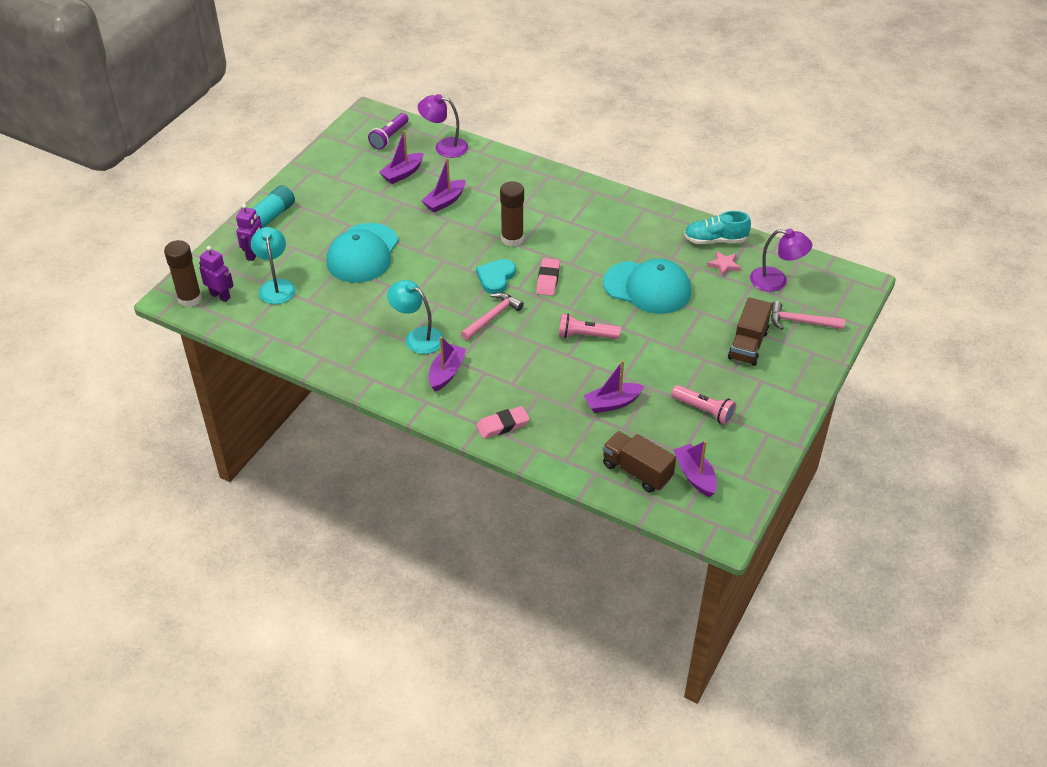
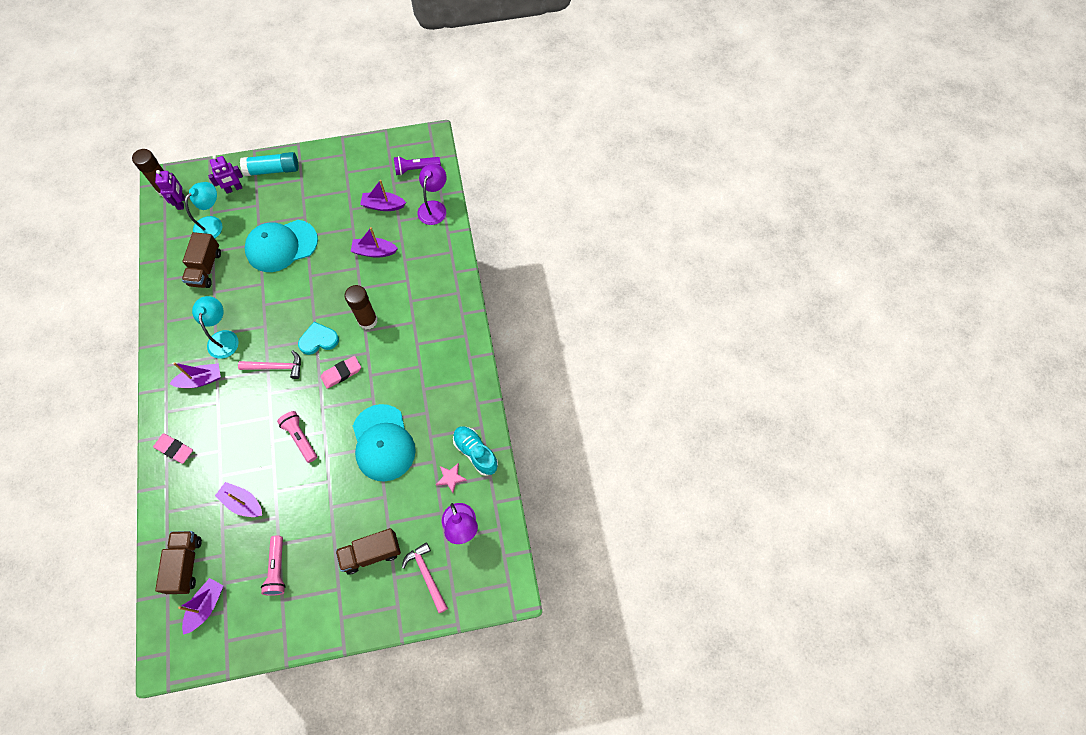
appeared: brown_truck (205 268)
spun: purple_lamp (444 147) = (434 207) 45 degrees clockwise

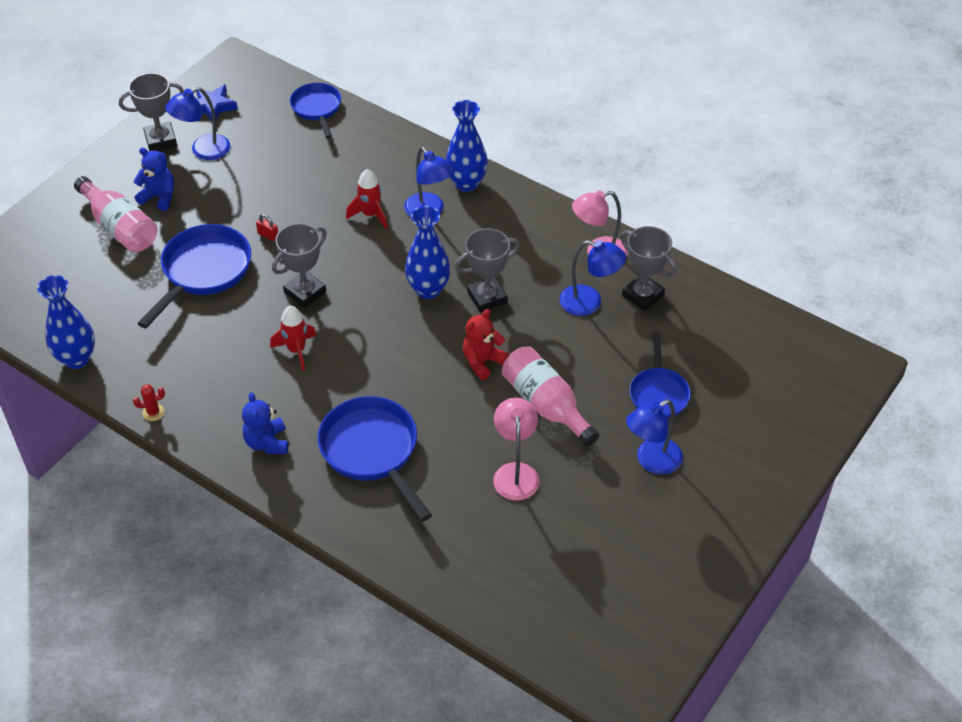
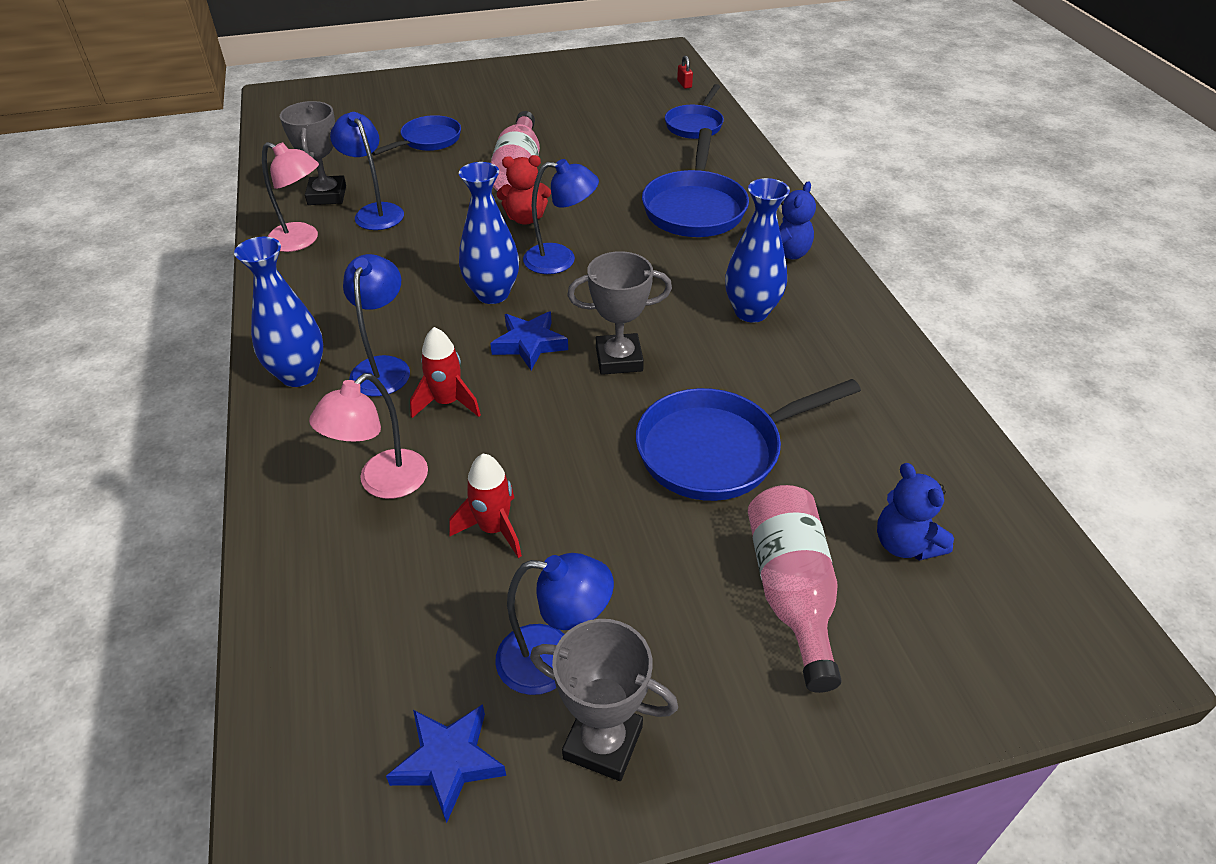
missing: red_cactus (153 412); grey_trophy (487 297)
appeared: blue_star (529 344)
relocated: pink_lamp (515 473) to (383 483); red_rocket (296 350) to (494 529); blue_lamp (651 461) to (560 260); blue_pan (317 108) to (695 125); red_padlock (268 235) to (684 84); blue_vase (77 359) to (751 312); blue_teddy_bear (159 197) to (905 544)

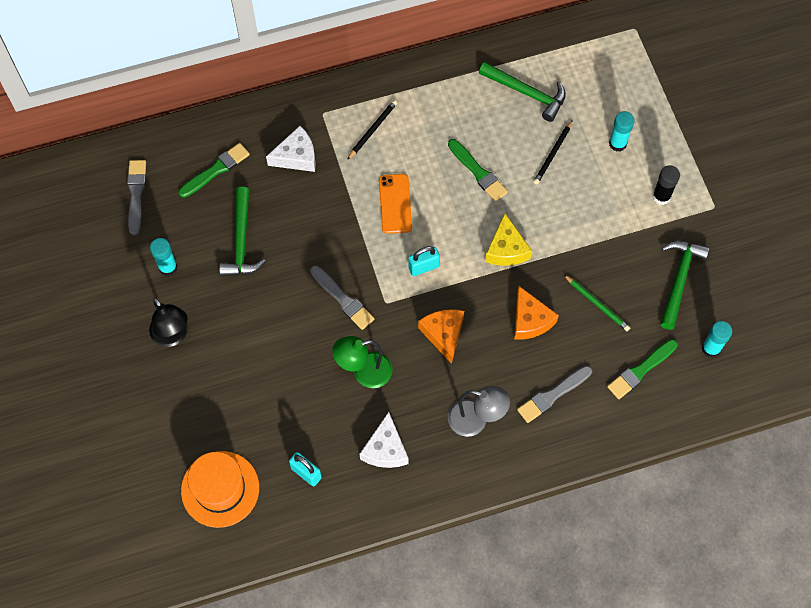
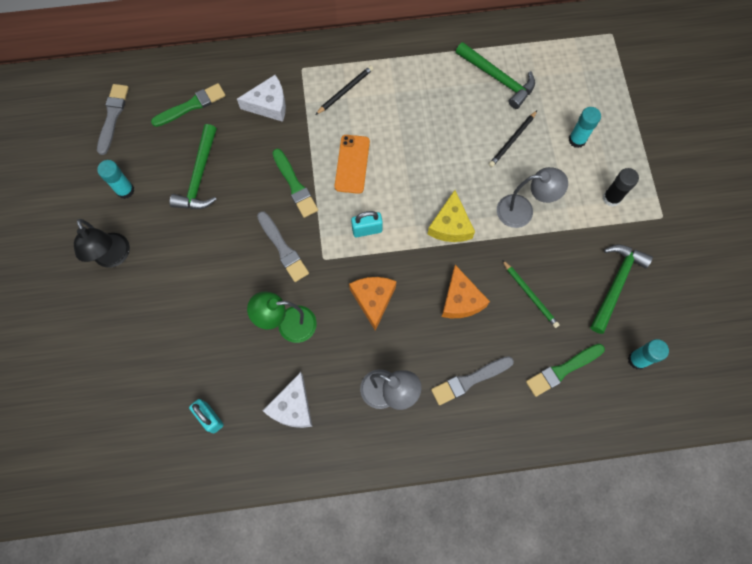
missing: orange_hat (220 489)
appeared: grey_lamp (523 211)
relocated: green_brush (478 172) to (295 185)

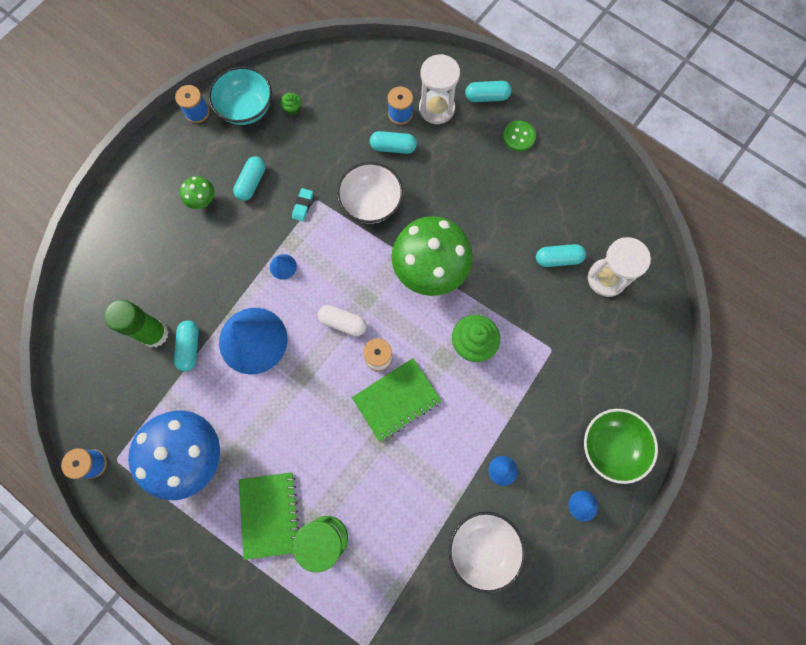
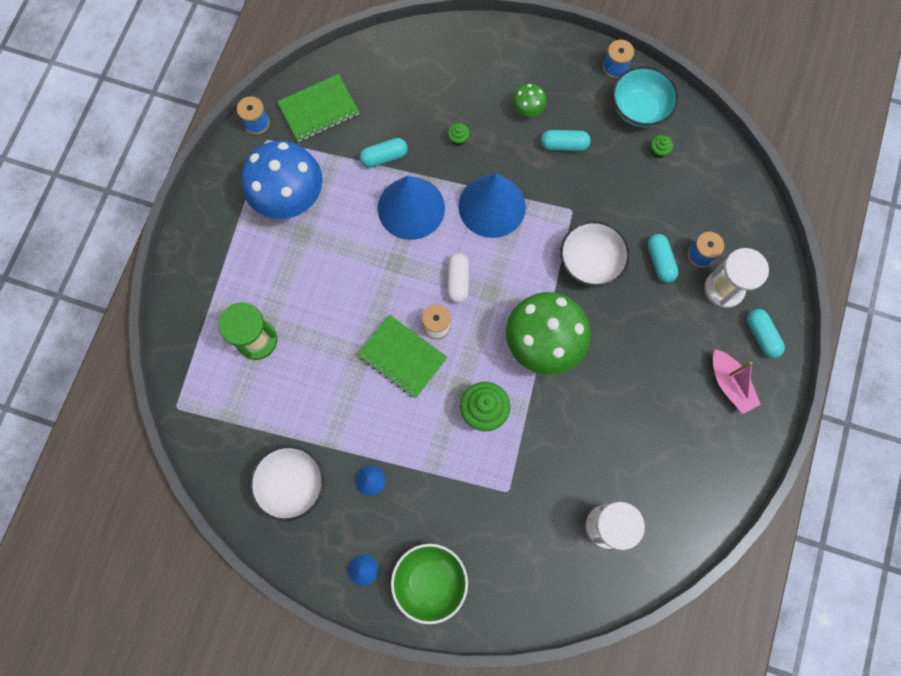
missing: green_glue_stick (155 334); turquoise_eraser (302 206); turquoise_capsule (558 259)
appeared: green_cupcake (458 139)
relocated: green_notebook (269 514) to (319 109)
exchanged: green_button (518 137) to pink_boat (729 384)
size: blue_cone (283 266) = (492 206) x2.46

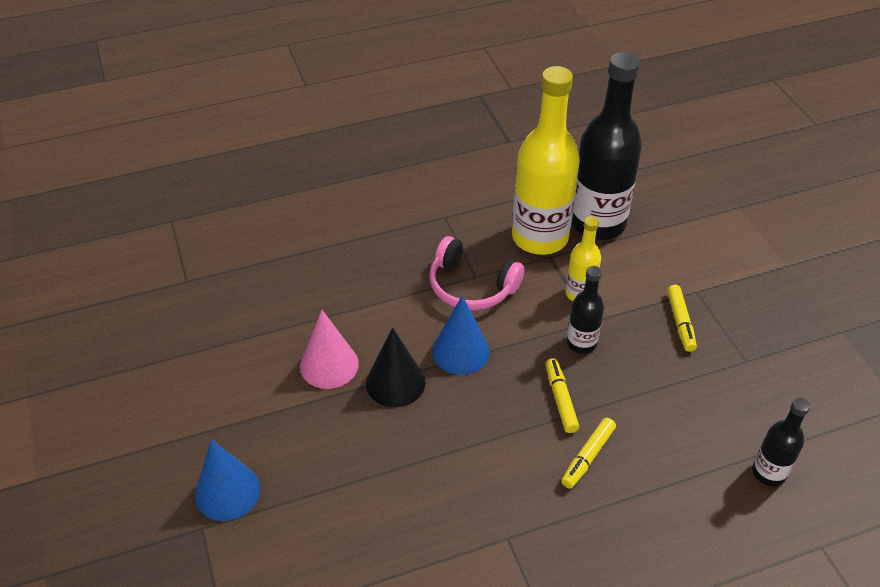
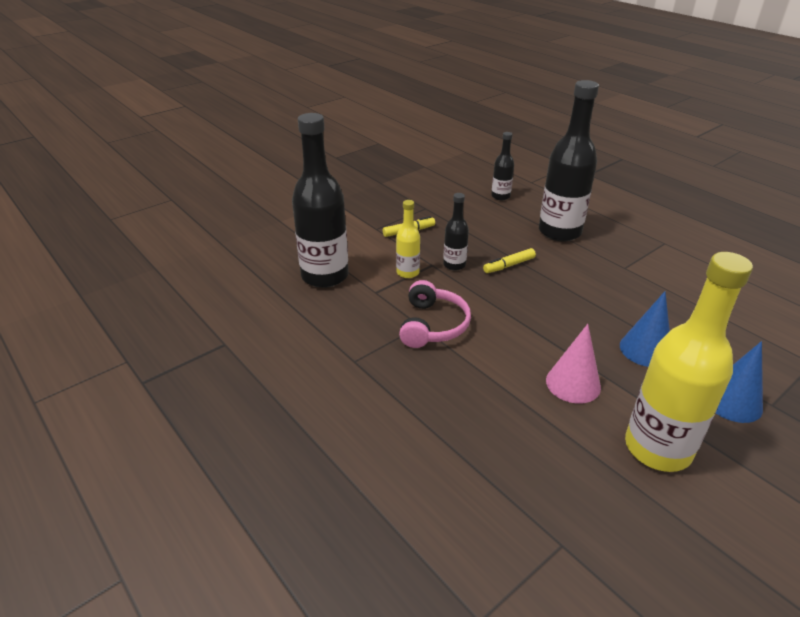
missing: black_cone (395 382); yellow_marker (587 457)
appeared: black_bottle (559 232)
relocated: blue_cone (460 351) to (645 349); yellow_bottle (540 237) to (657 448)

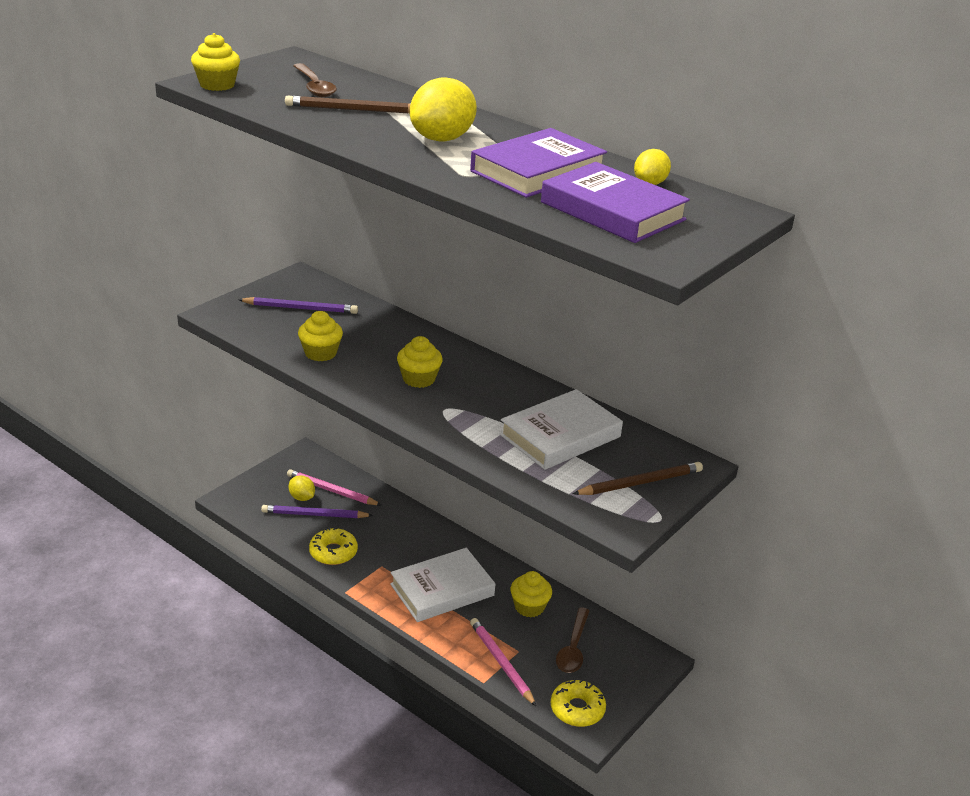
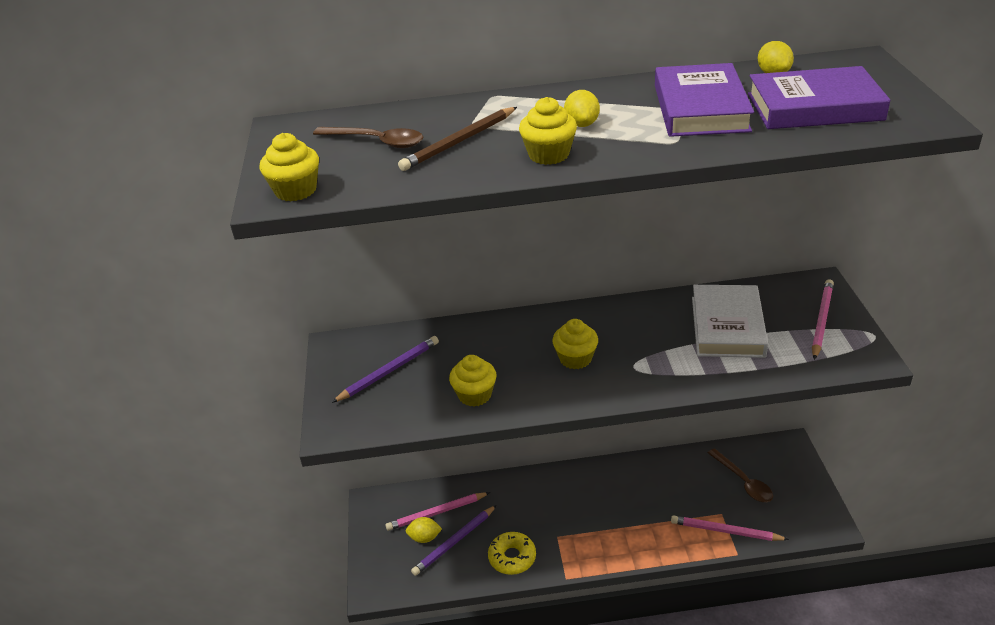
missing: white_book (442 590); yellow_donut (577 709)
relocated: yellow_cupcake (529 607) to (548 154)
colour: brown_pencil (640 483) to pink_pencil (821 320)
size: yellow_lemon (442 139) = (582 124) x0.55

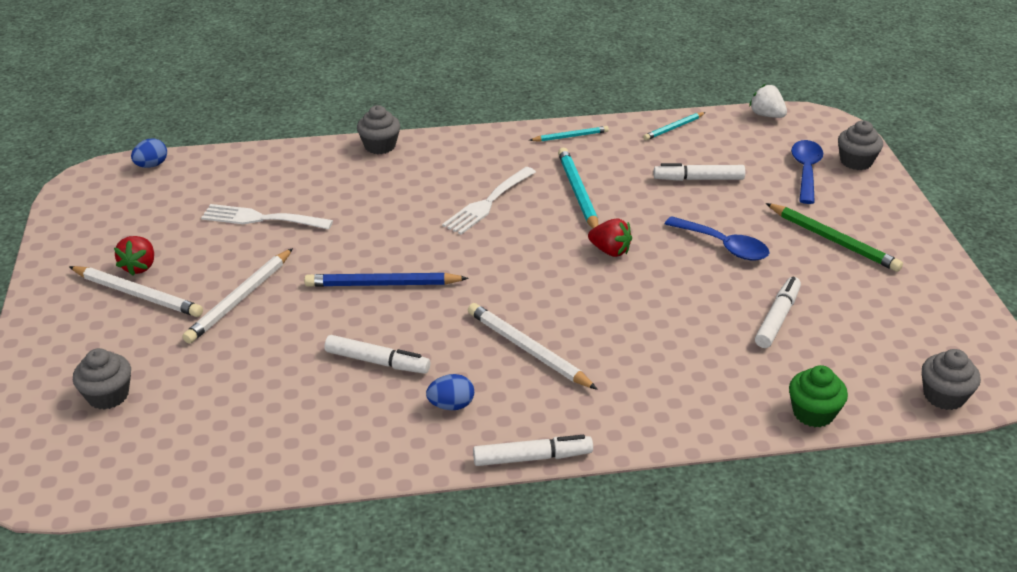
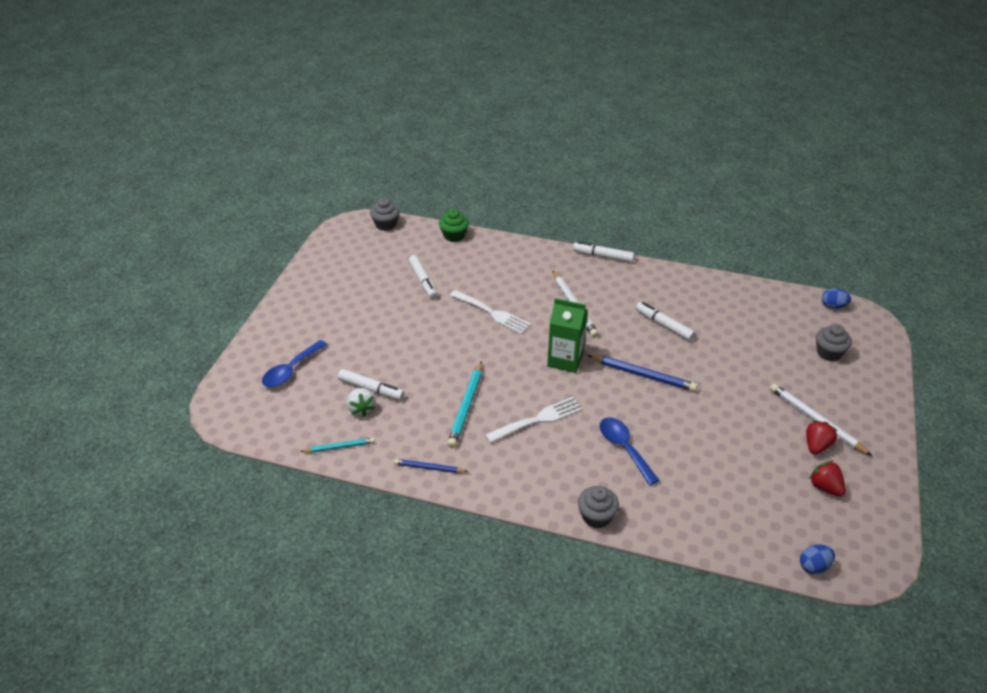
missing: white_pencil (239 299); green_pencil (833 241); grey_cupcake (856 161)
appeared: green_carton (565 360)
relocated: white_strawberry (766 115) to (361 408); white_fork (261 219) to (492 313); blue_spoon (723 246) to (624 448); red_strawberry (610 251) to (825 487); blue_egg (451 405) to (833 306)
colour: turquoise_pencil (570 136) to blue_pencil (429 467)
spun: white_marker (777 318) = (423 281) 75 degrees counterclockwise

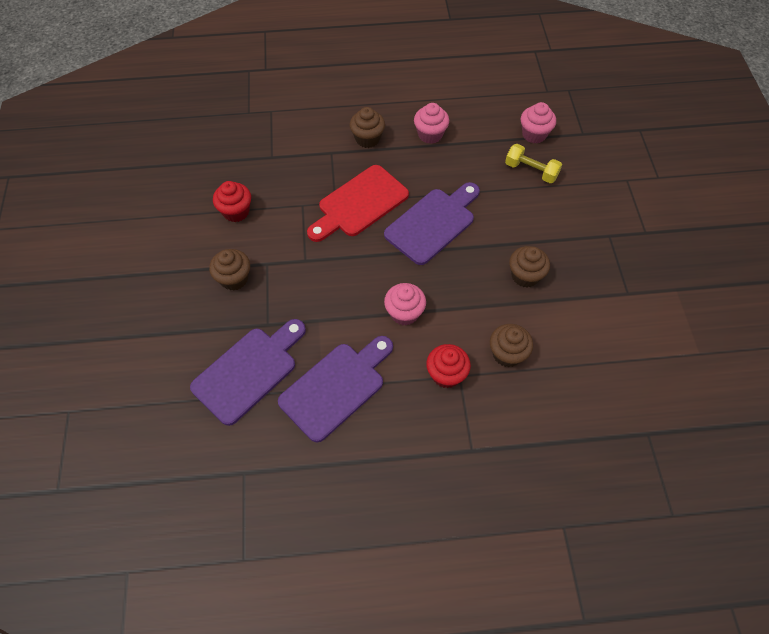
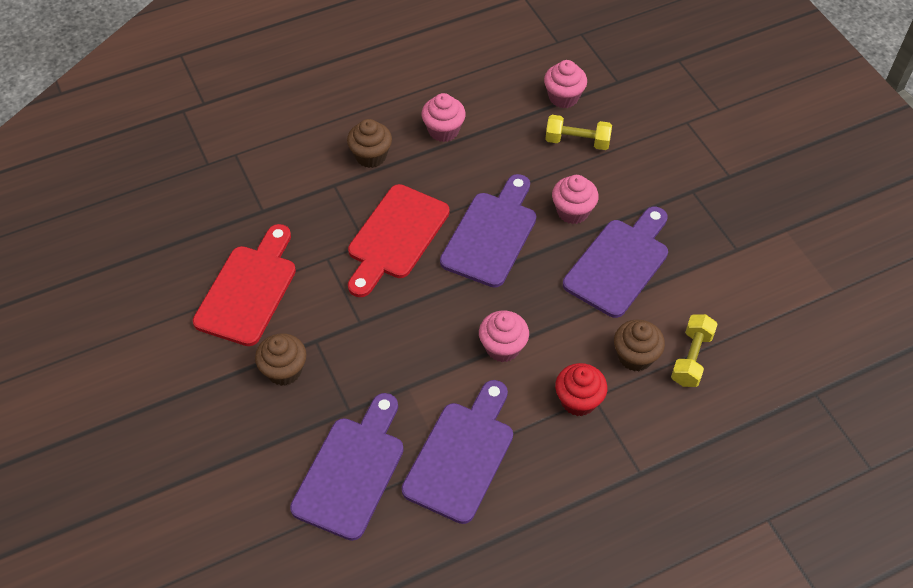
appeared: pink_cupcake (572 211); yellow_dumbbell (691 358)
exchanged: red_cupcake (236 212) to red_cutting_board (249 290); brown_cupcake (525 276) to purple_cutting_board (619 264)

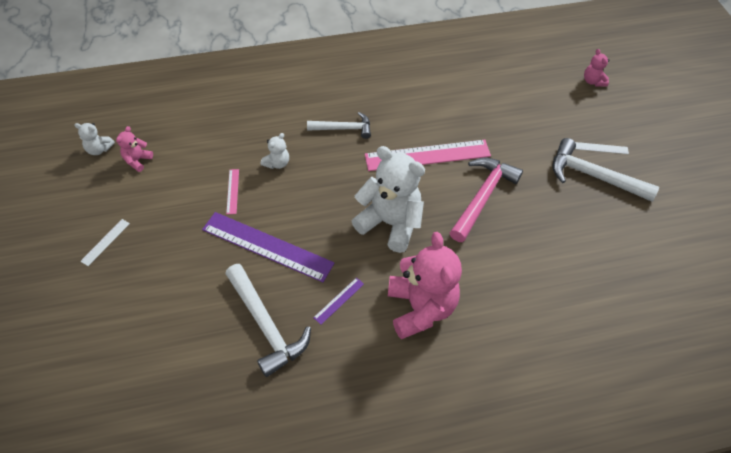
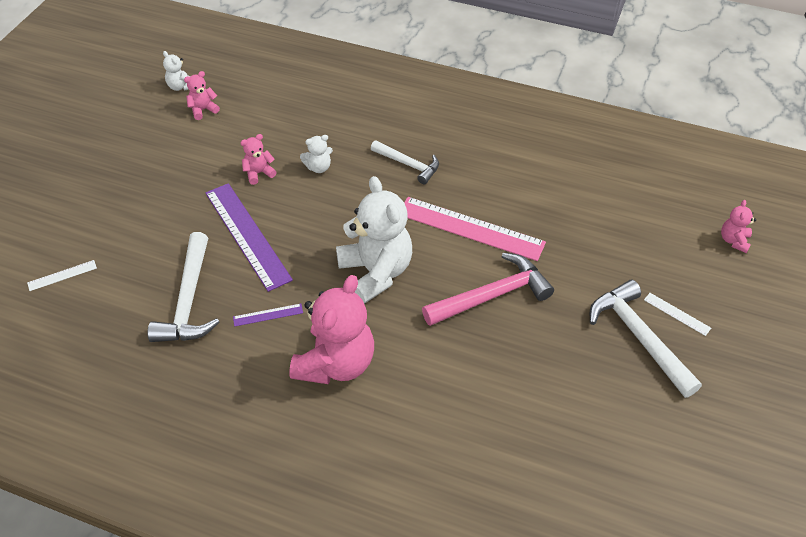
relocated: white_ruler (105 242) to (62 275)
exchanged: pink_ruler (232 191) to pink_teddy_bear (259 173)

